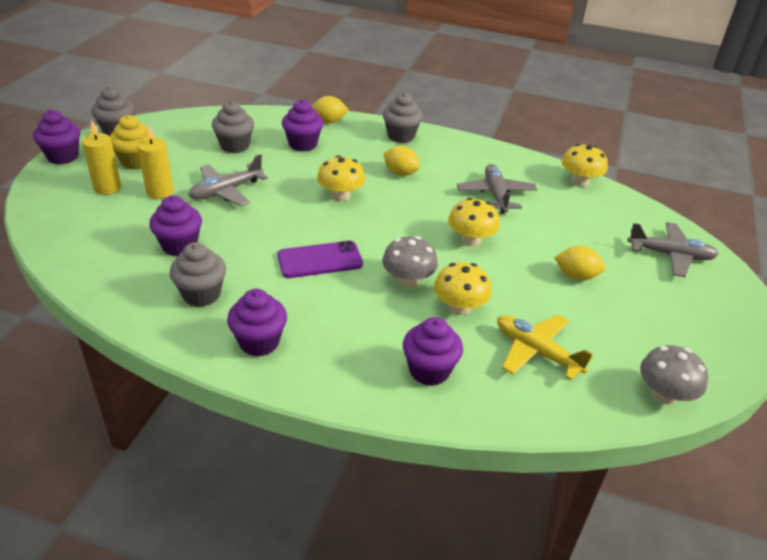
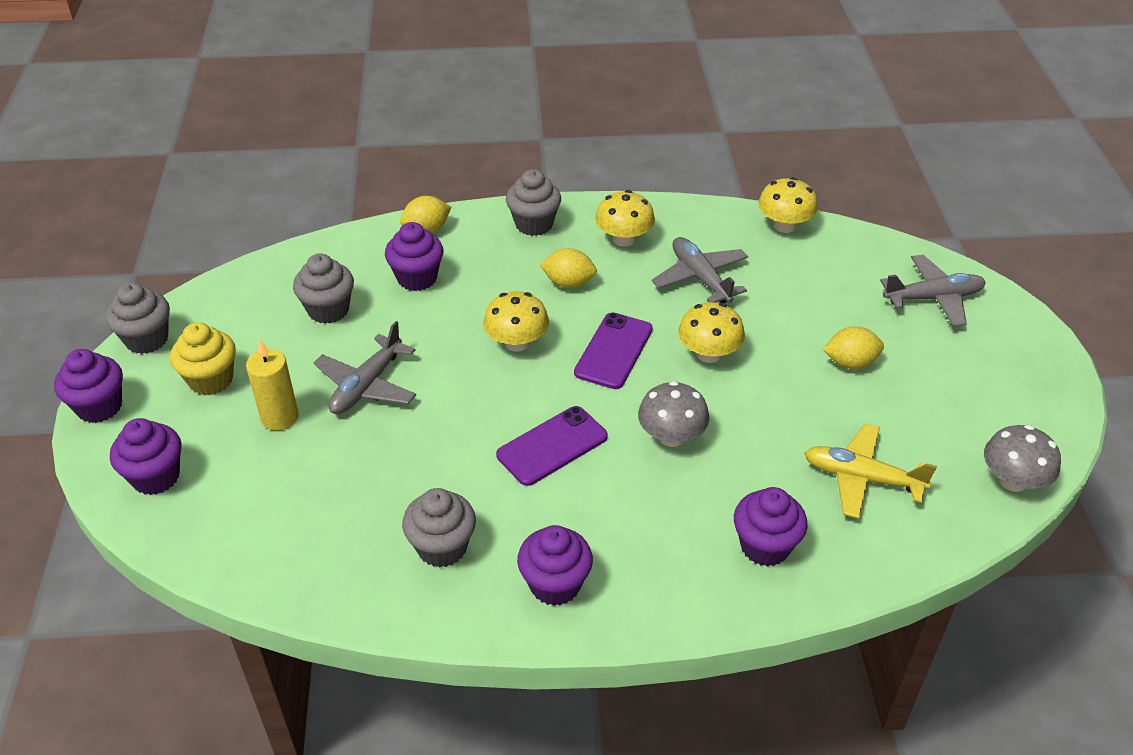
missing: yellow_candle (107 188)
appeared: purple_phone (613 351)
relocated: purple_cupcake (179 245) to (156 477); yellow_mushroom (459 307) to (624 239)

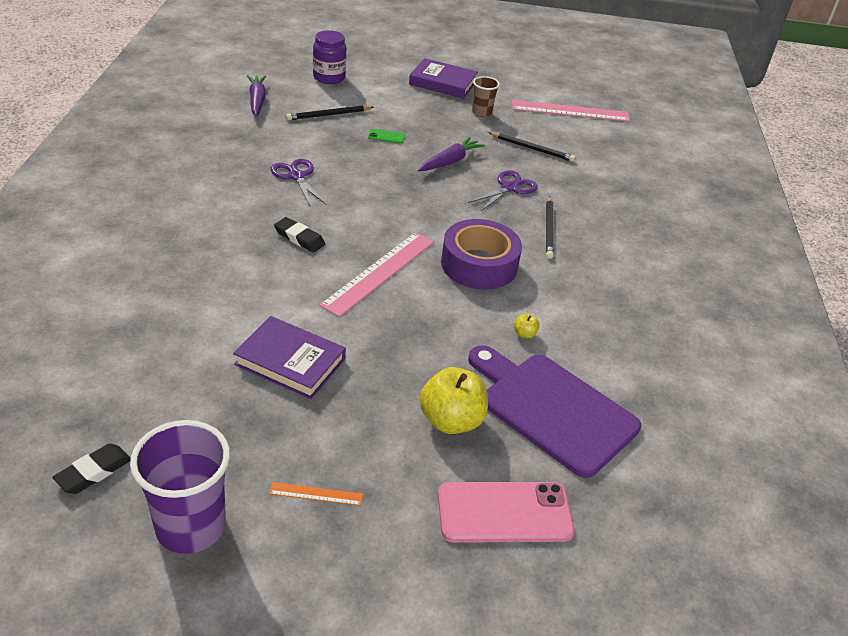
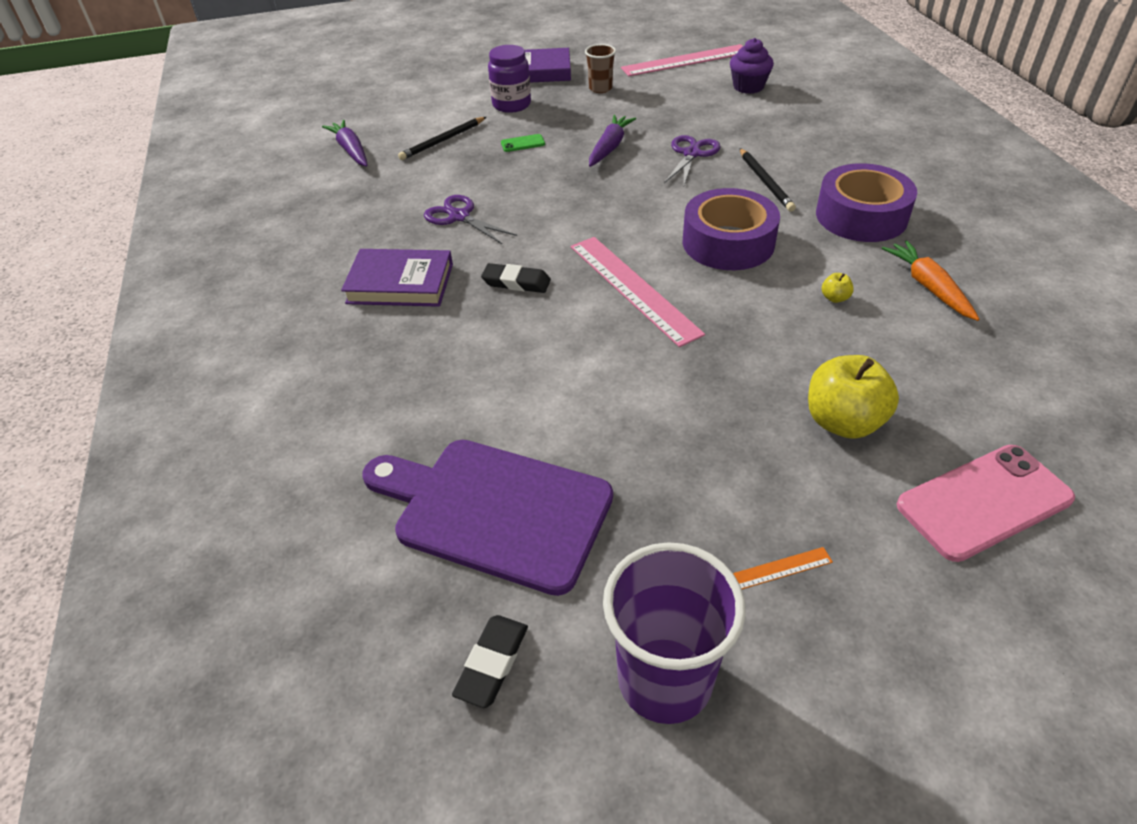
missing: black_pencil (532 149)
appeared: purple_cupcake (748 87); purple_tape (861 216); orange_carrot (928 287)
relocated: purple_book (290 362) to (400 283); purple_cutting_board (552 409) to (494 510); purple_jar (329 77) to (511 105)
spun: pink_ruler (379 272) = (633 288) 45 degrees counterclockwise

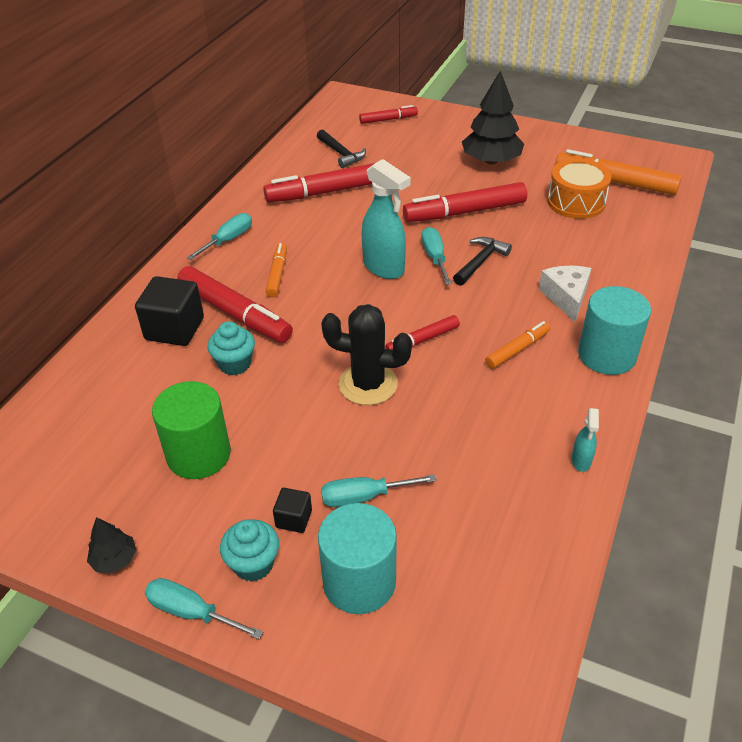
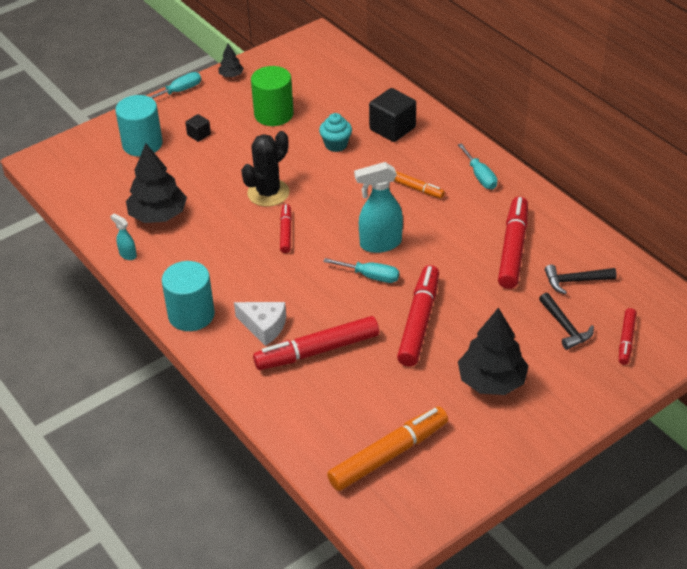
missing: turquoise_cupcake (253 564); turquoise_screwdriver (364 497); orange_marker (517 350); orange_drum (576 202)
appeared: black_tree (158 215)
relocated: red_marker (234 313) to (318 351); black_hammer (480 262) to (565 327)

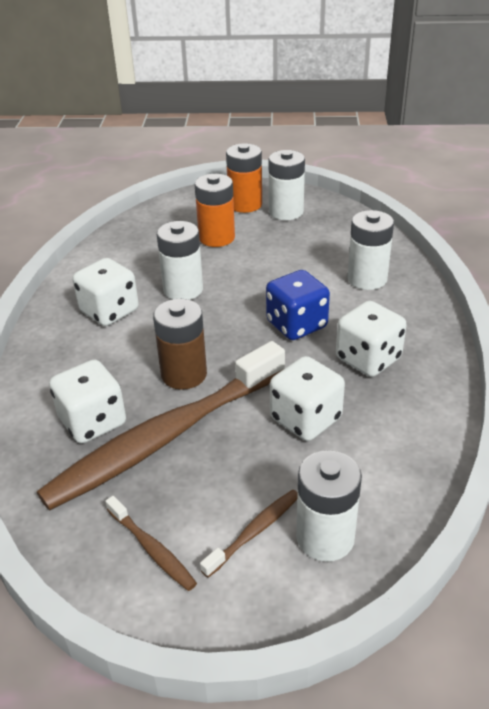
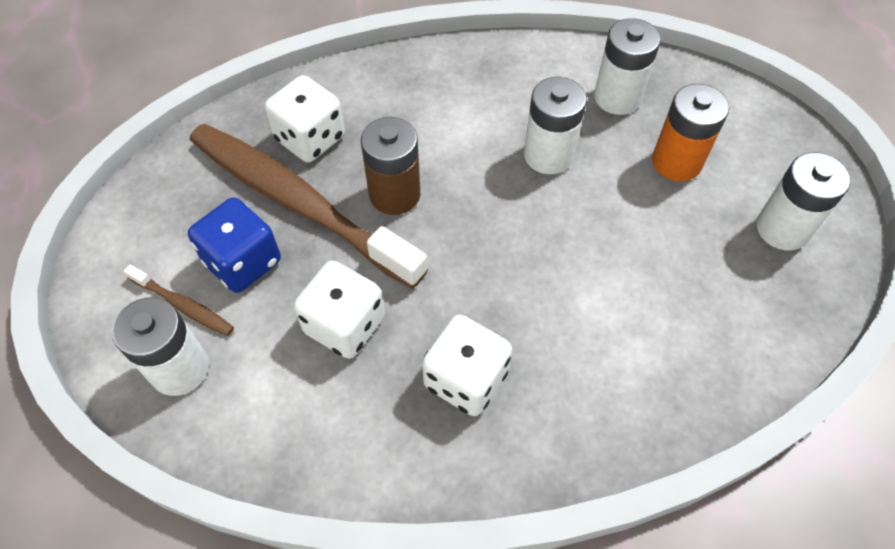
missing: white_dice (109 311); brown_toothbrush (152 549); orange_battery (245 204)
relocated: blue_dice (296 325) to (243 262); white_battery (367 279) to (617 97)

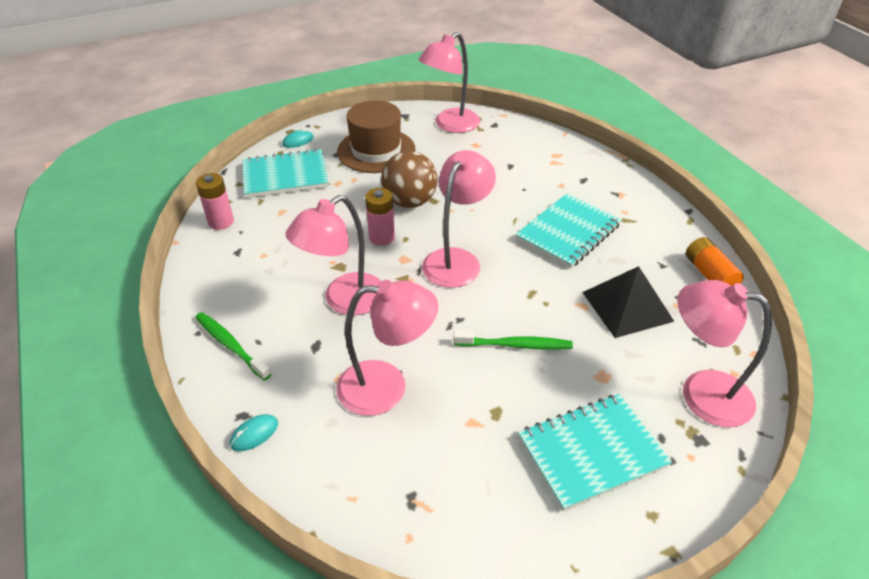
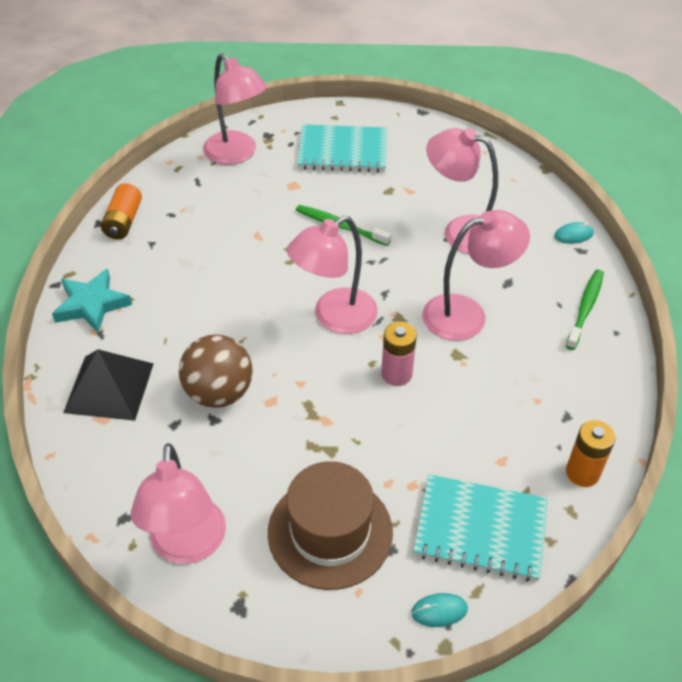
missing: turquoise_notebook (568 232)
appeared: turquoise_star (92 304)
relocated: black_pyramid (627 306) to (109 387); brown_ball (410 202) to (219 393)
colour: pink_battery (221 222) to orange_battery (582 472)
spun: pink_lamp (450 125) = (187 546) 105 degrees clockwise; green_toothbrush (231 345) = (585 308) 135 degrees counterclockwise

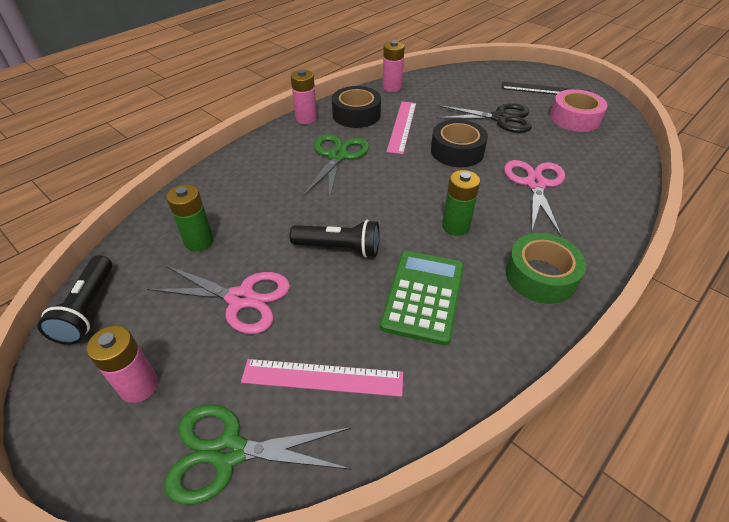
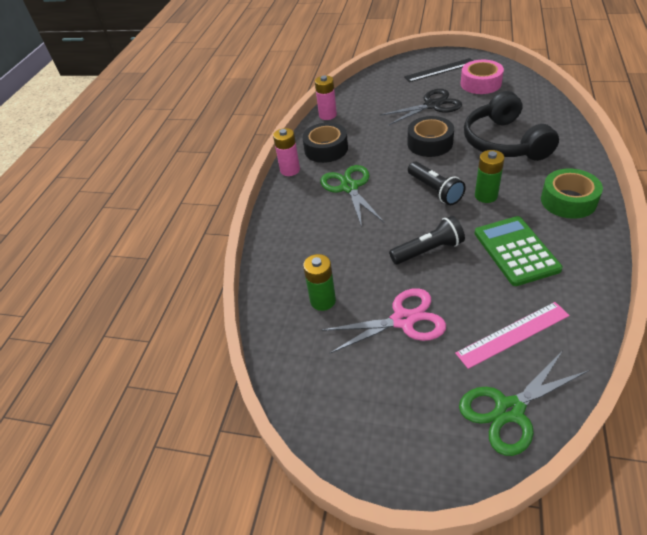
missing: pink_battery (139 386); pink_ruler (402 126)
relocated: black_flashlight (88 309) to (435 190)
exchanged: pink_scissors (535 184) to black_headphones (504 142)

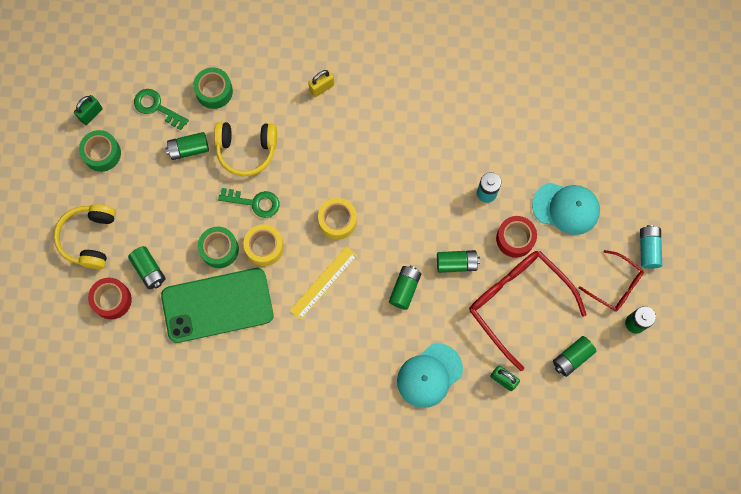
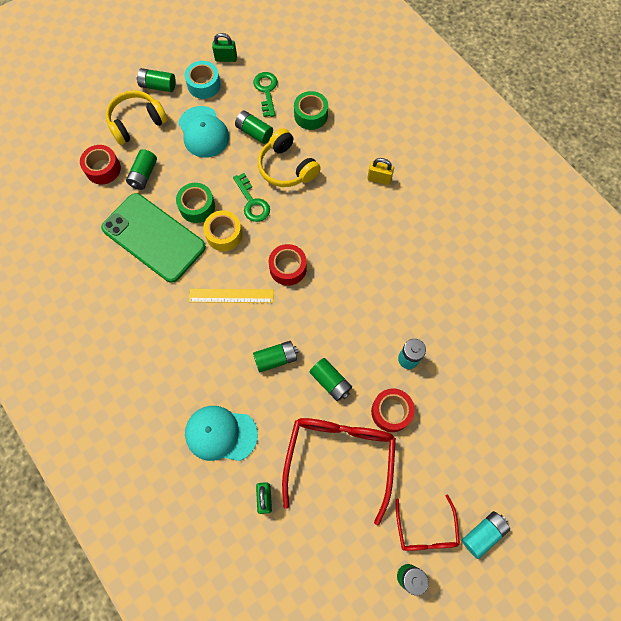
relocated: green_battery (572 358) to (158 86); turquoise_cap (566 208) to (203 132)
colour: green_tape (102 153) to turquoise_tape (204 85); yellow_tape (337 221) to red_tape (288 268)

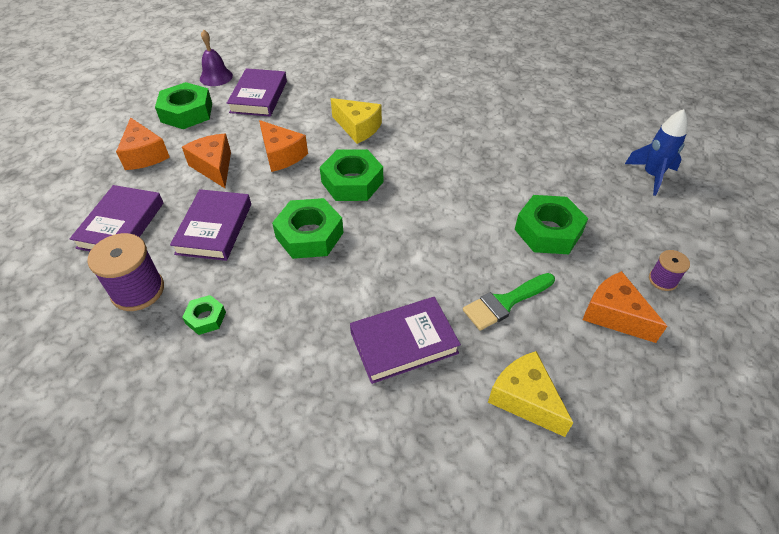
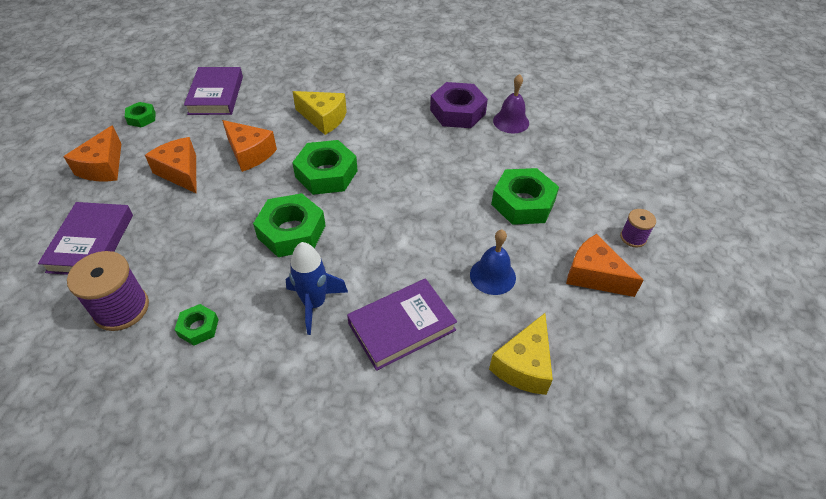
missing: purple_book (214 228)
appeared: purple_nut (457 112)
relocated: blue_rocket (651 176) to (314 304); purple_bell (216 77) to (511 121)
exchanged: green_brush (505 302) to blue_bell (492 276)
spun: orange_cheese (144 155) = (103 167) 45 degrees clockwise; yellow_cheese (525 399) = (524 365) 105 degrees counterclockwise
size: green_nut (187 112) = (141 118) x0.52

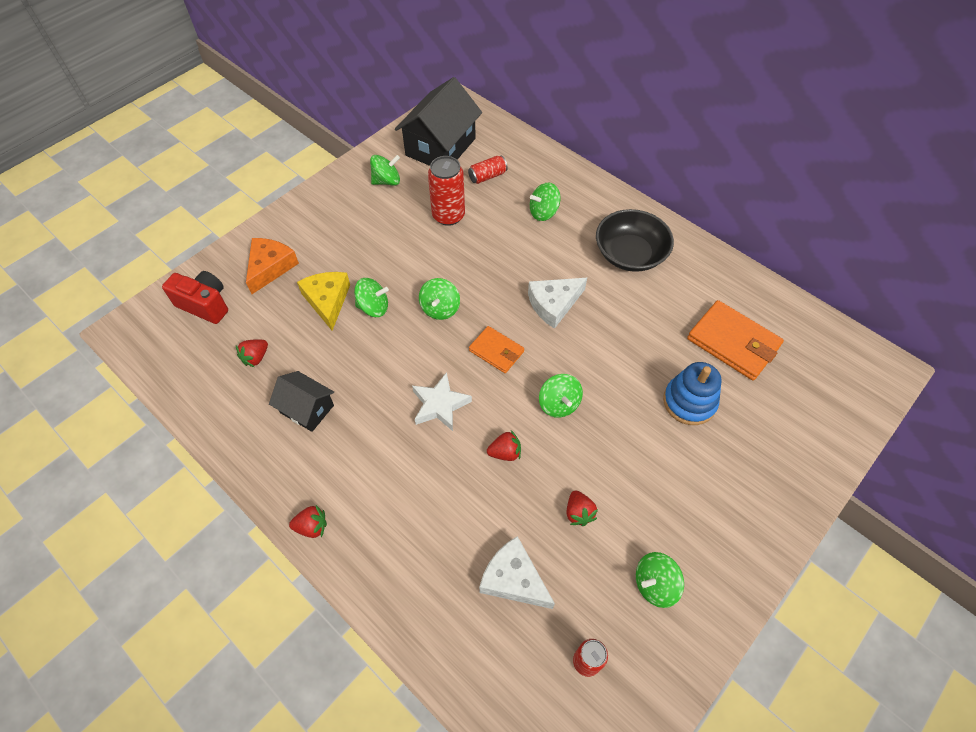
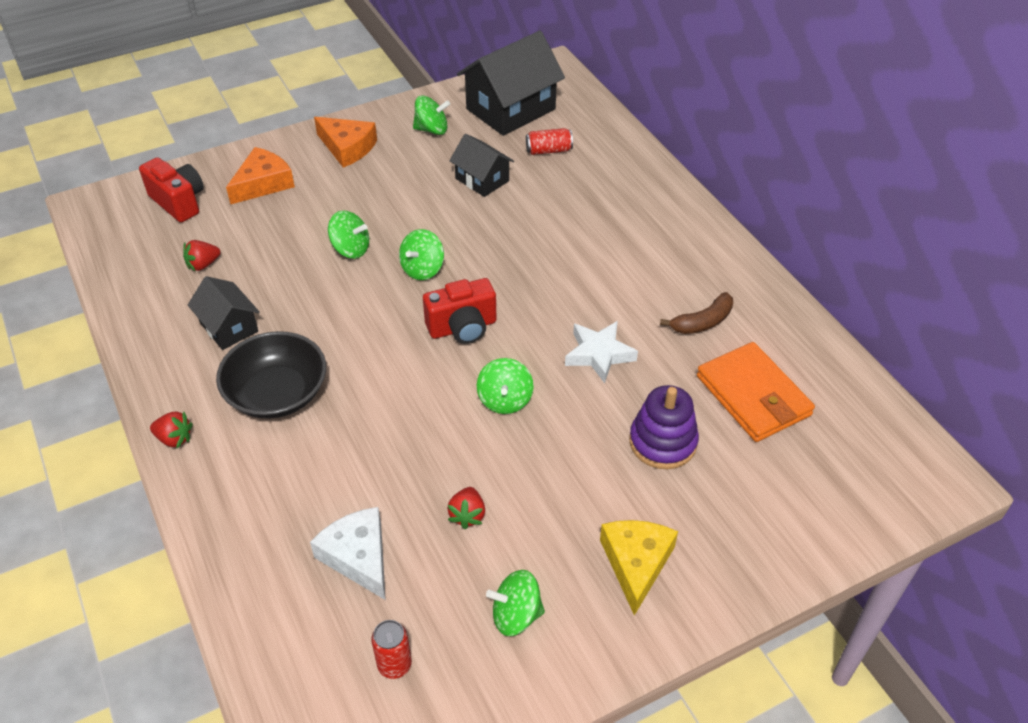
missing: red_strawberry (505 452); white_cheese (554 304); green_spinning_top (543 212)
appeared: orange_cheese (347 147); brown_banana (702 322)
relocated: black_bowl (630 254) to (277 393); white_star (440 405) to (599 354); yellow_cheese (327 301) to (636 563)
exchanged: orange_wallet (496 351) to red_camera (462 327); red_can (448 215) to black_house (482 179)
colour: blue_stacking_toy (689 402) to purple_stacking_toy (662 442)

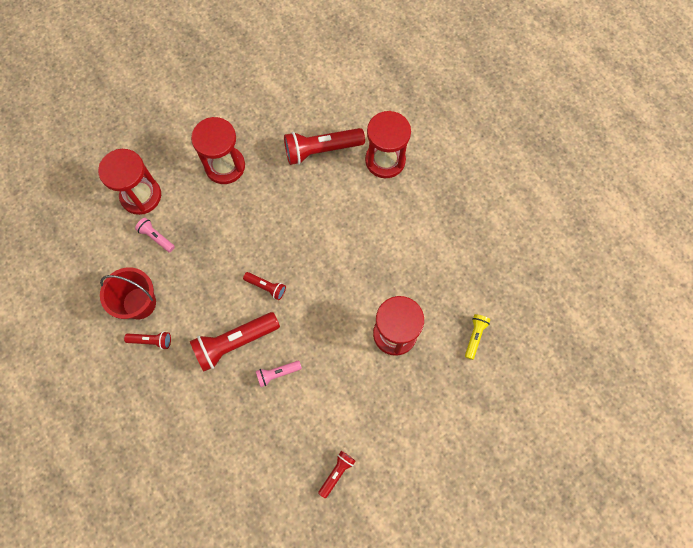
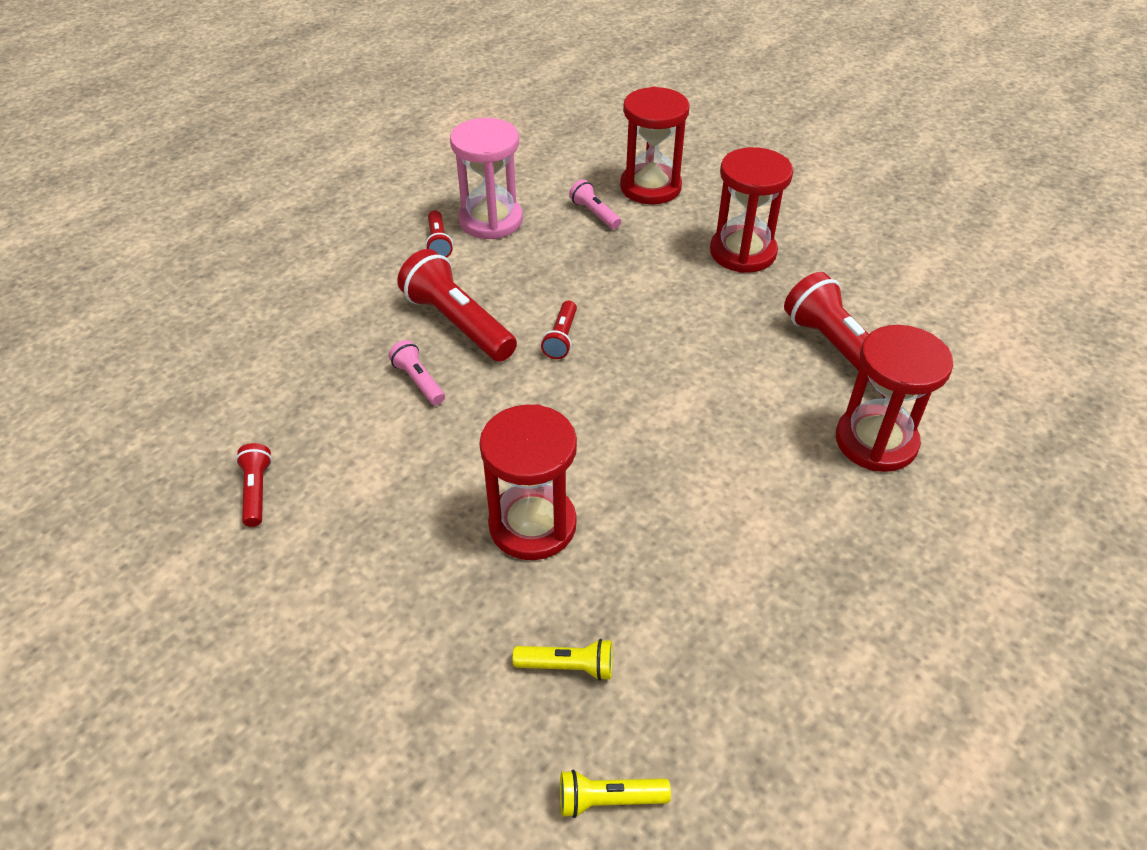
appeared: yellow_flashlight (609 799)
exchanged: red_bucket (139 303) to pink_hourglass (491 220)
spun: red_flashlight (336 473) = (256 491) 120 degrees counterclockwise; pink_flashlight (156 237) = (594 214) 60 degrees counterclockwise

